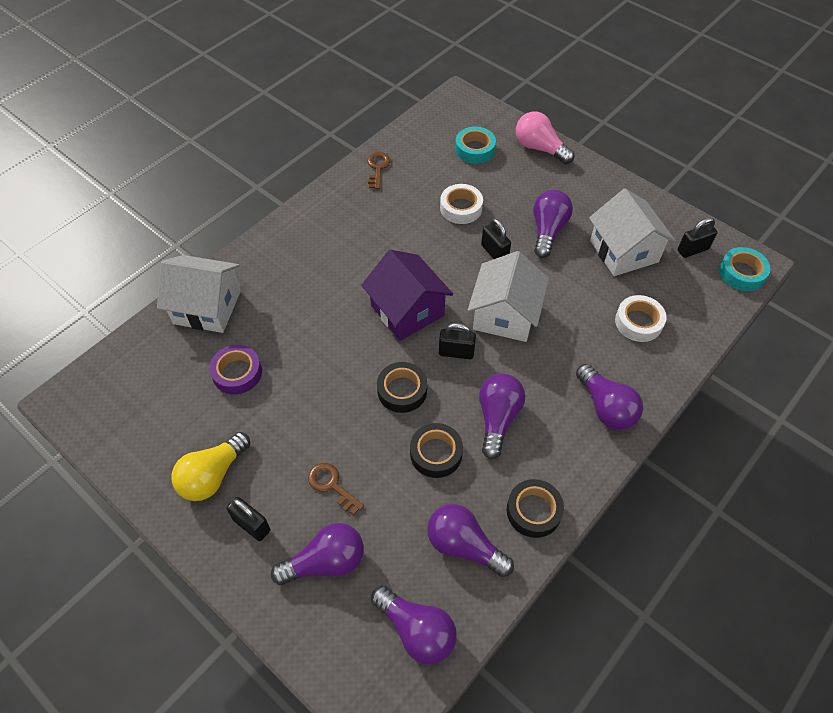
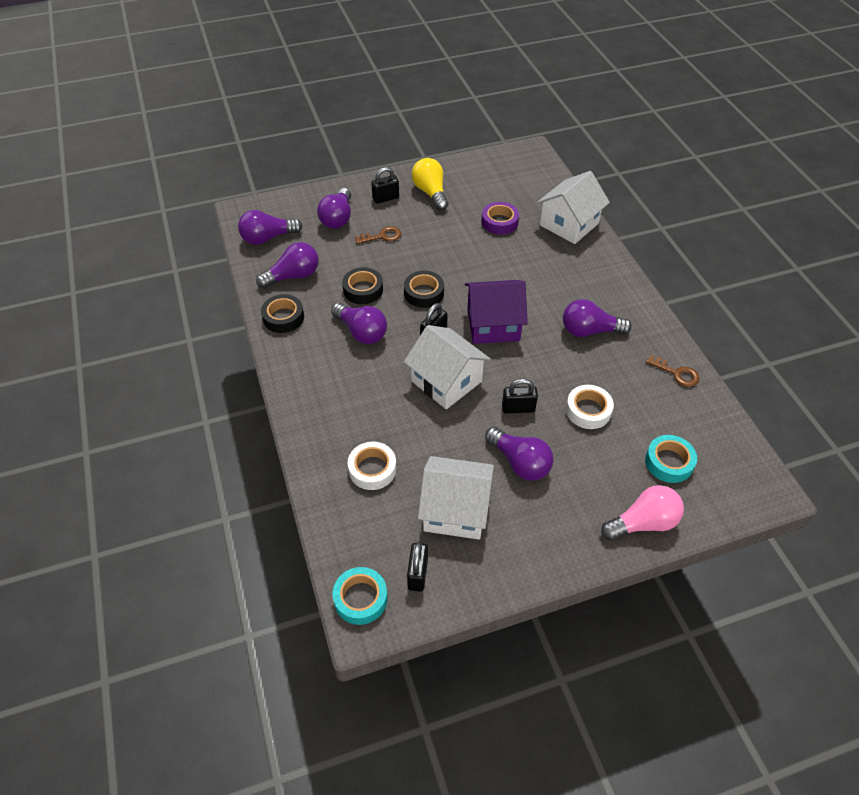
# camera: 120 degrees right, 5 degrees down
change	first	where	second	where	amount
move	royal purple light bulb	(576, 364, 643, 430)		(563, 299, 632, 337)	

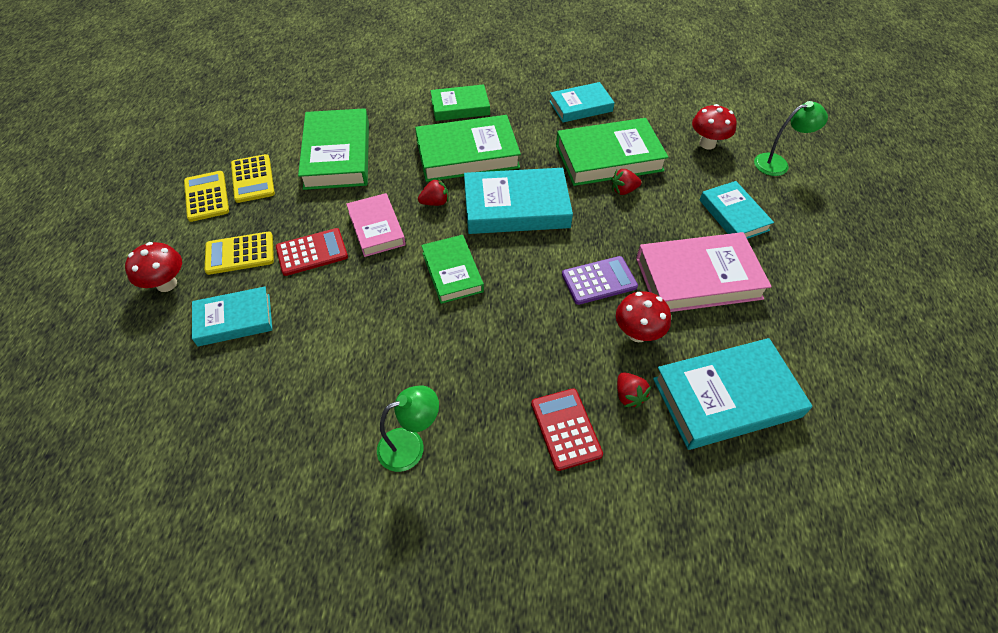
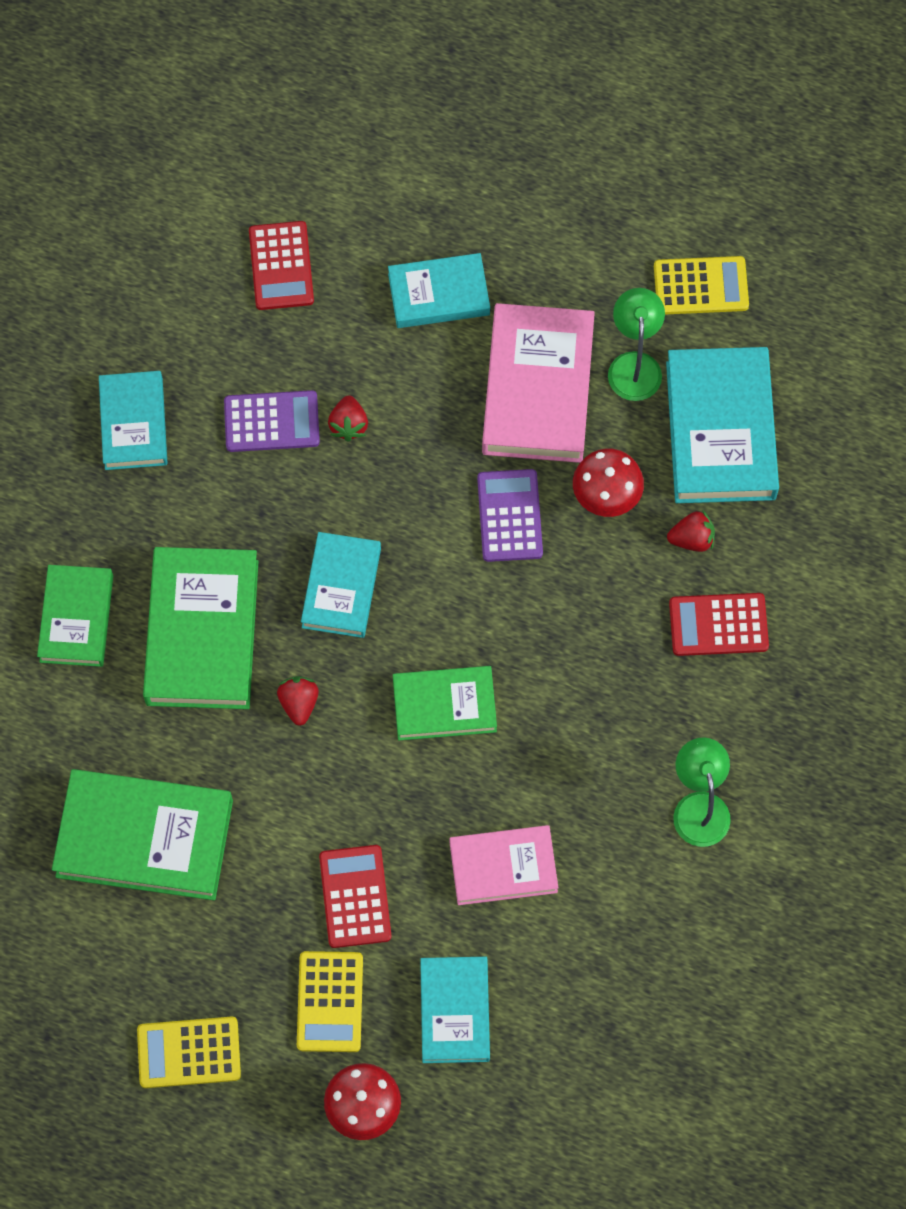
# camera: 75 degrees left, 15 degrees up
change	first	where	second	where	amount
move	bright yellow adding machine	(231, 154, 275, 203)		(654, 256, 749, 315)	
move	rose-pink hardcover	(346, 193, 406, 257)		(450, 825, 558, 905)	
resize	teal hardcover	(464, 168, 573, 234)		(301, 532, 381, 638)	x0.62
replace	leaf-green hardcover	(556, 118, 669, 186)	royal purple adding machine	(224, 390, 320, 452)	
replace	crimson fungus	(692, 104, 737, 149)	crimson adding machine	(249, 221, 314, 310)	
move	leaf-green lamp	(754, 101, 828, 176)		(608, 288, 665, 401)	

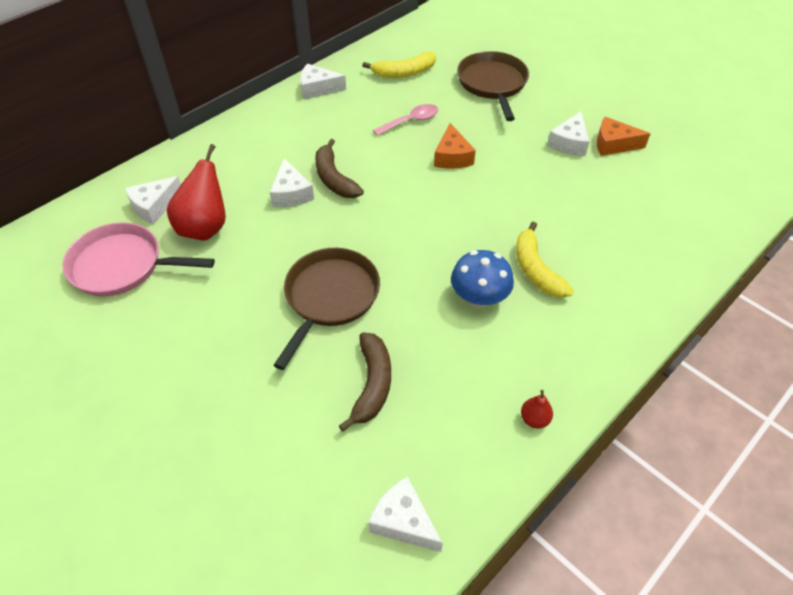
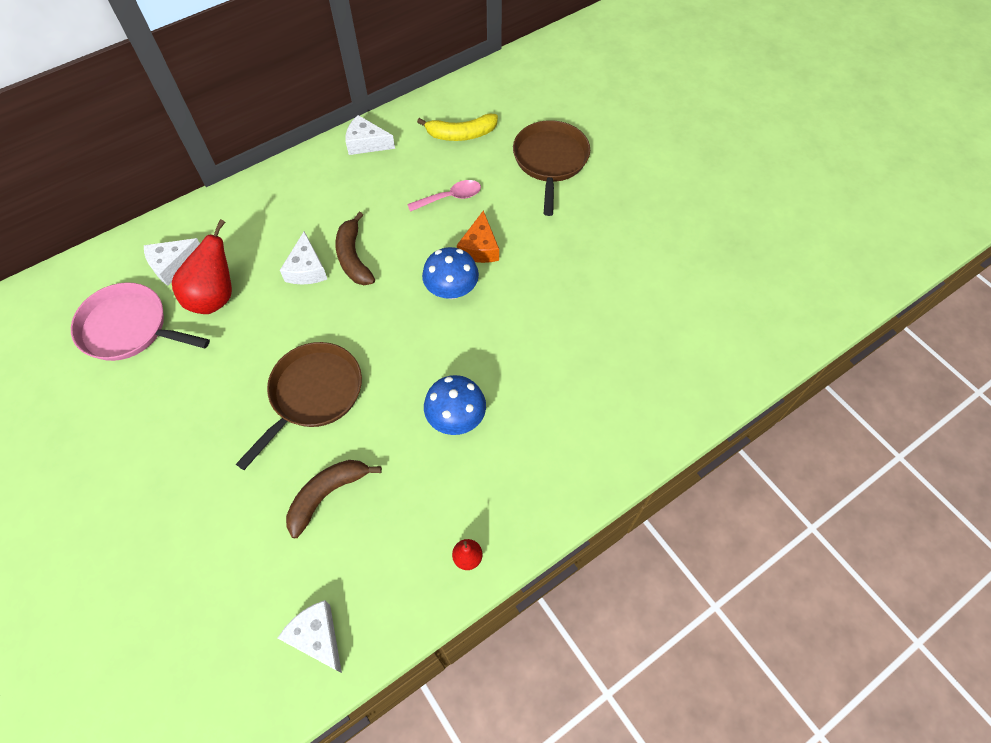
# camera: 10 degrees right, 10 degrees up
change	first	where	second	where	amount
rotate	russet banana	(339, 332, 391, 432)		(286, 460, 382, 538)	150 degrees counterclockwise
delete	bright yellow banana	(516, 222, 574, 298)			
delete	white piece of cheese	(547, 111, 590, 156)			
delete	bright orange piece of cheese	(597, 117, 651, 156)			
insert			royal blue fungus	(422, 247, 479, 299)	

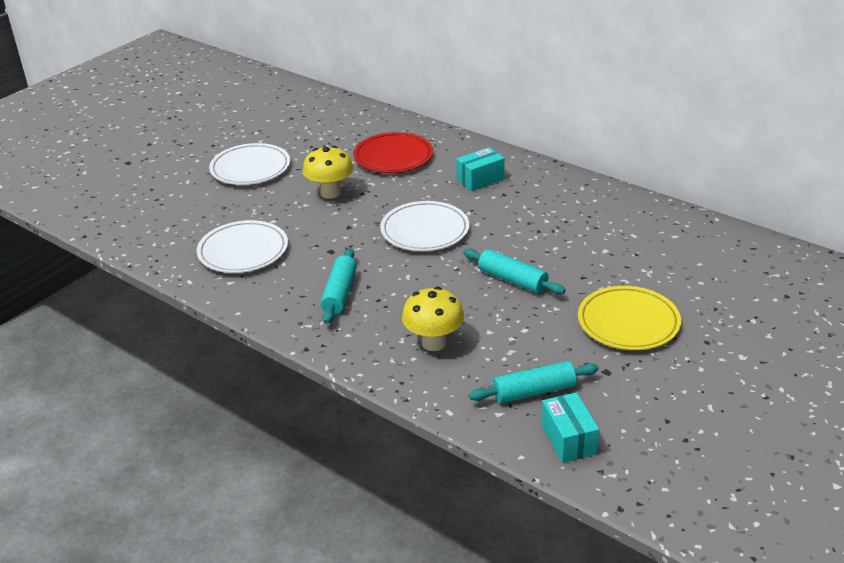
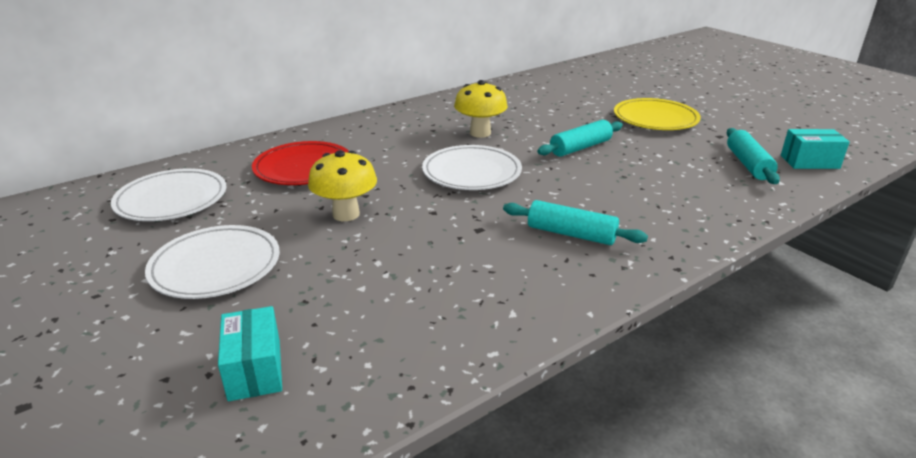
# camera: 75 degrees left, 5 degrees down
change	first	where	second	where	amount
move	white plate	(197, 220, 288, 273)		(111, 168, 226, 221)	
move	bright yellow fungus	(402, 287, 464, 351)		(454, 80, 508, 138)	
move	teal package	(456, 147, 505, 191)		(218, 306, 282, 401)	

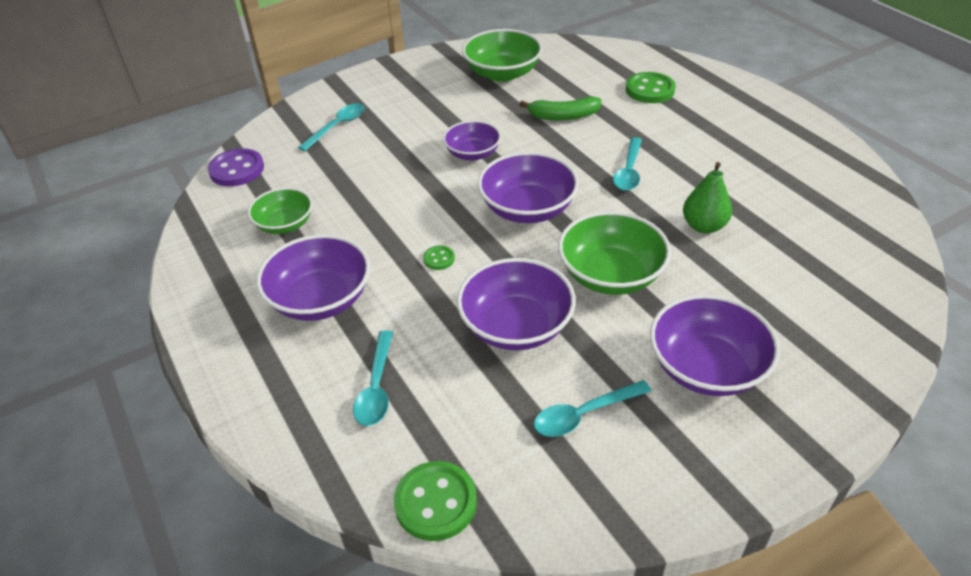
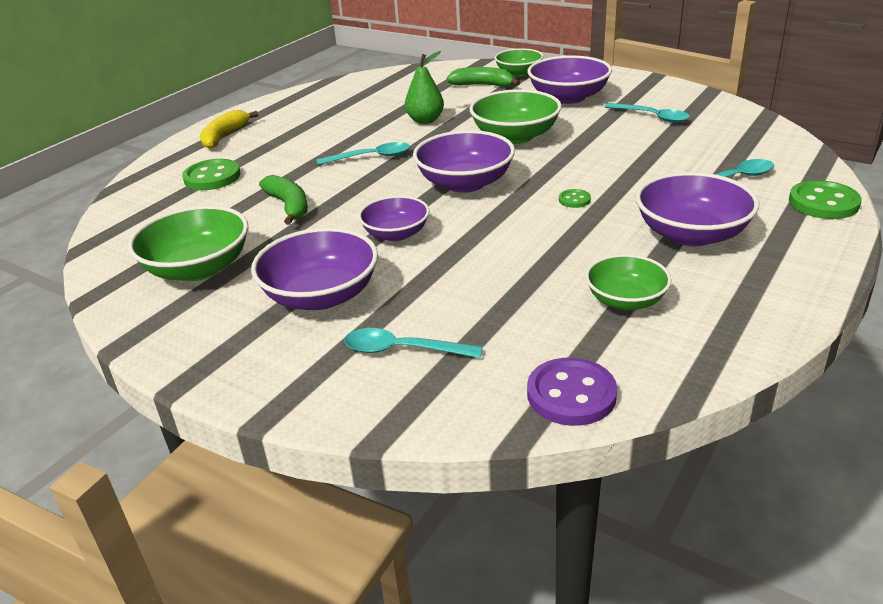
# camera: 115 degrees left, 10 degrees down
change	first	where	second	where	amount
move	leaf-green button	(394, 461, 477, 541)		(789, 180, 862, 219)	
move	royal purple bowl	(457, 258, 576, 350)		(251, 227, 378, 310)	
insert			bright yellow banana	(200, 110, 258, 149)	
insert			leaf-green banana	(446, 67, 520, 87)	
insert			leaf-green bowl	(495, 48, 543, 77)	

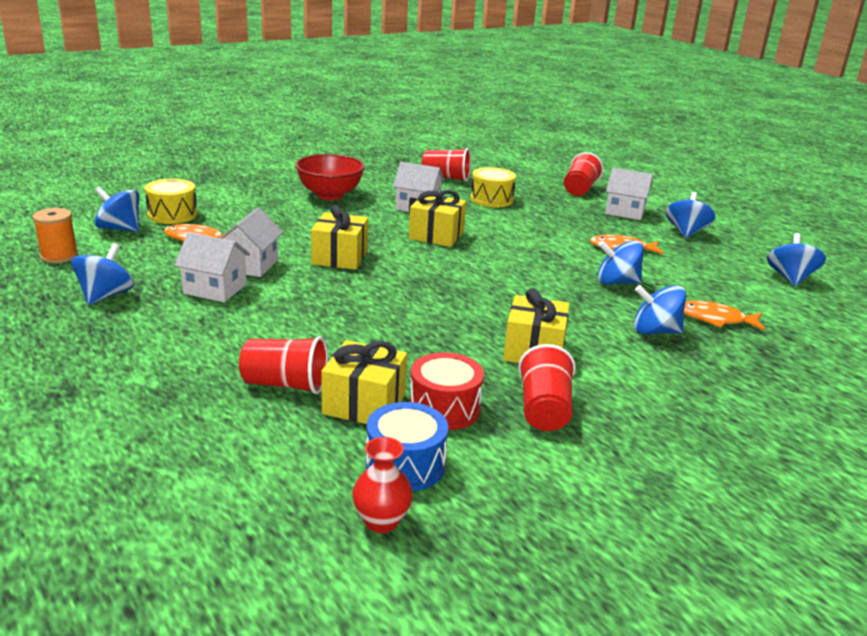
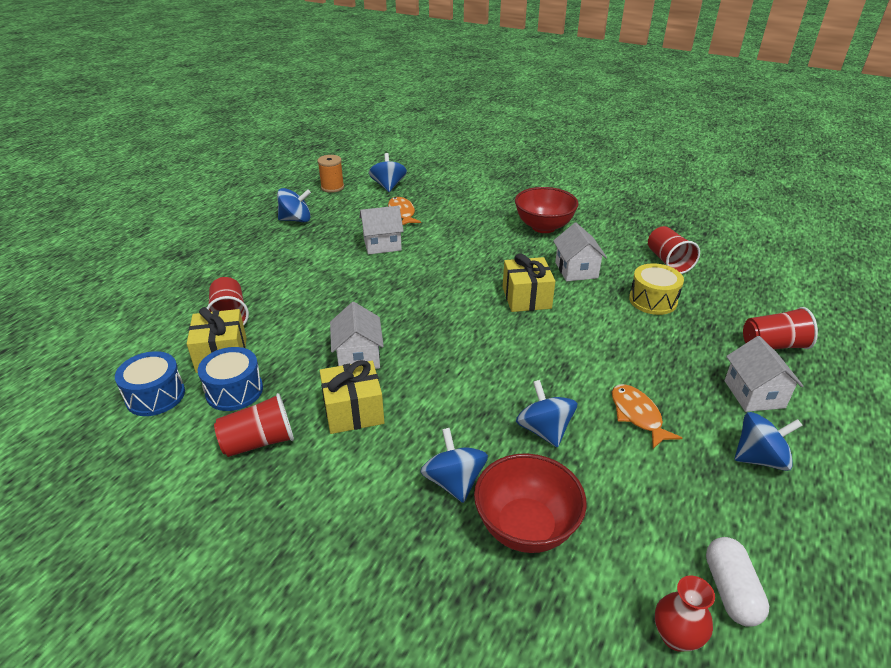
# camera: 65 degrees right, 10 degrees up
change	first	where	second	where	amount
delete	bright yellow drum	(145, 179, 198, 224)			
move	white cottage	(174, 232, 250, 302)		(330, 302, 384, 369)	
delete	bright yellow present	(311, 205, 368, 270)			
move	crimson tall vase	(352, 437, 413, 533)		(655, 576, 715, 652)	
recolor	crimson drum	(409, 352, 484, 430)	royal blue drum	(198, 347, 263, 411)	
replace	bright orange fish figure	(684, 300, 765, 331)	crimson bowl	(474, 453, 587, 553)	
replace	royal blue whirligig	(767, 233, 826, 286)	white pill shape	(706, 537, 769, 627)	

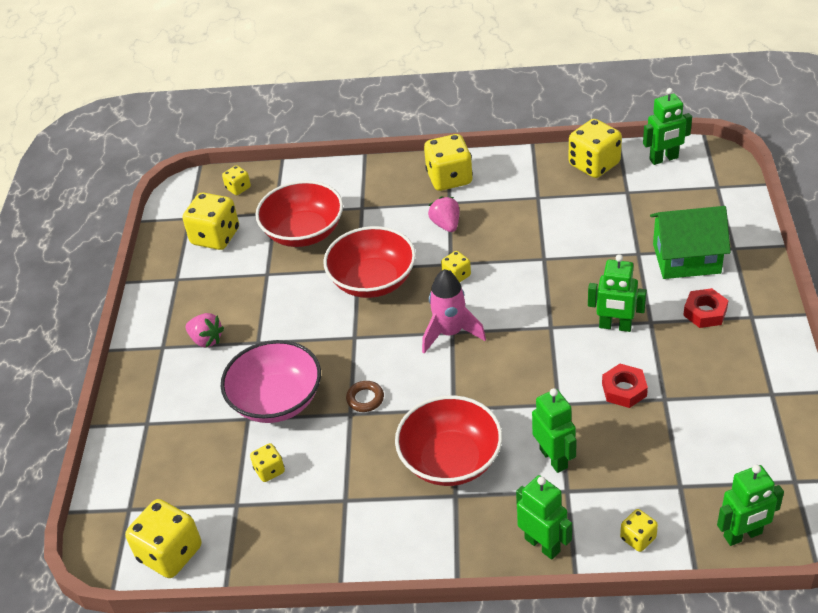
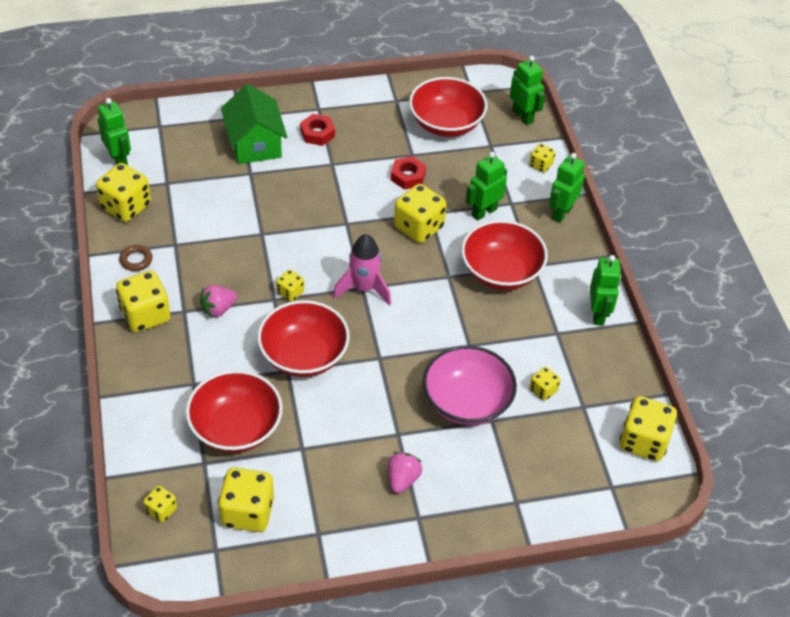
# camera: 110 degrees left, 5 degrees up
change	first	where	second	where	amount
move	russet ring	(346, 381, 384, 412)		(119, 245, 152, 271)	
move	leaf-green robot	(588, 254, 647, 332)		(590, 255, 621, 325)	
insert			bright yellow dice	(394, 184, 447, 243)	
insert			crimson bowl	(409, 77, 488, 137)	

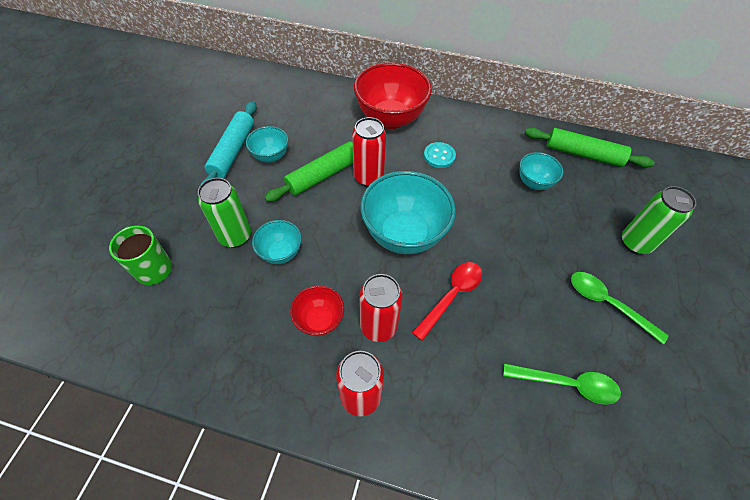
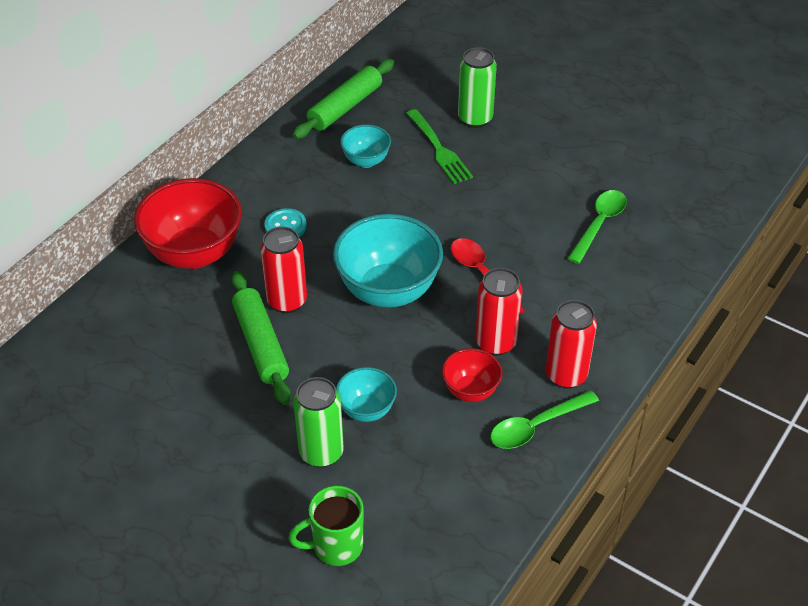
# camera: 70 degrees left, 10 degrees down
change	first	where	second	where	amount
delete	teal rolling pin	(201, 101, 257, 184)			
delete	teal bowl	(246, 126, 288, 163)			
move	leaf-green tablespoon	(571, 272, 669, 344)		(491, 390, 599, 449)	
insert			leaf-green fork	(406, 109, 473, 184)	

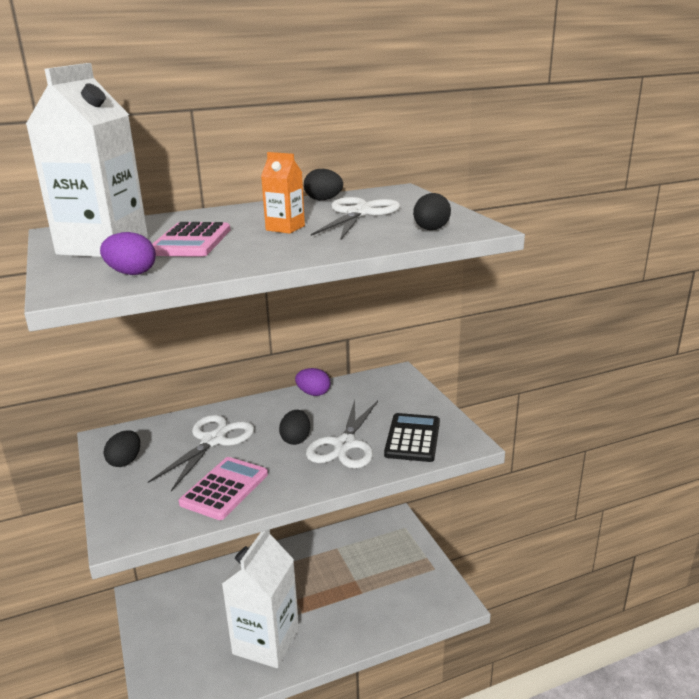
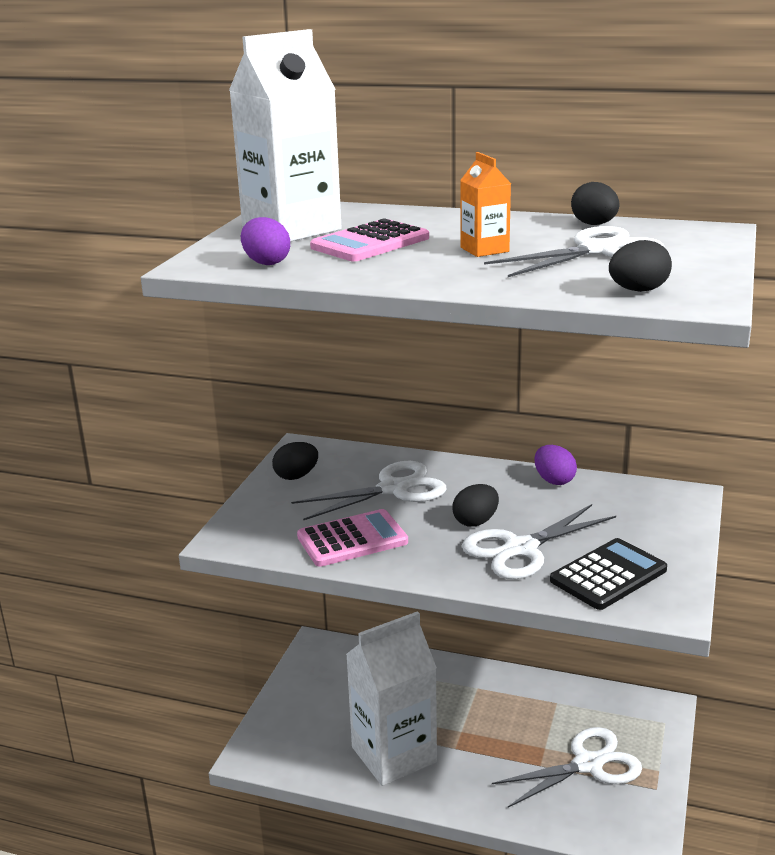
# camera: 40 degrees right, 0 degrees up
change	first	where	second	where	amount
insert			white shears	(492, 727, 642, 808)	

